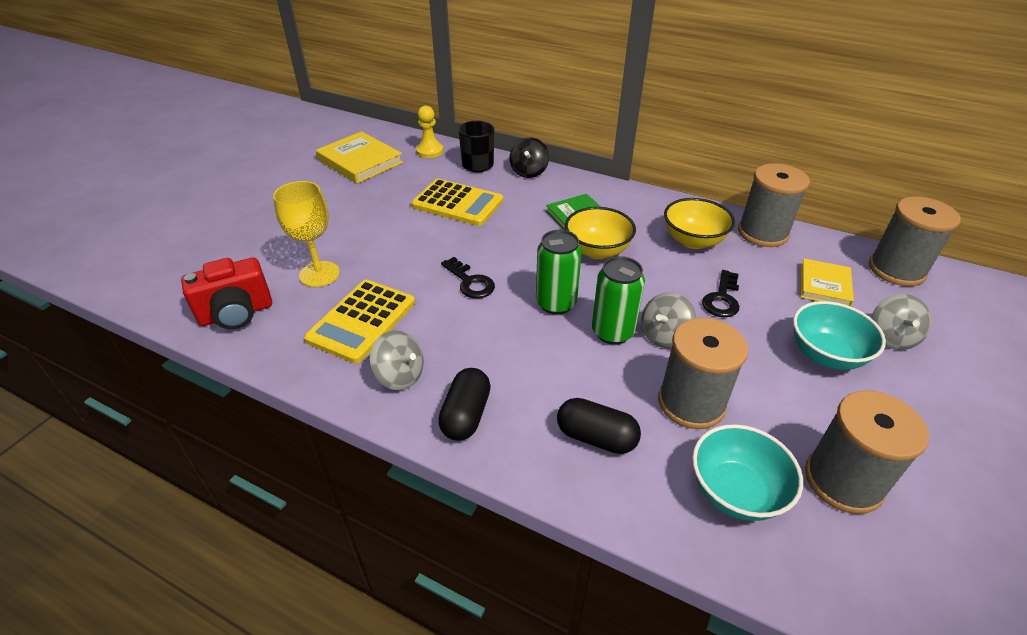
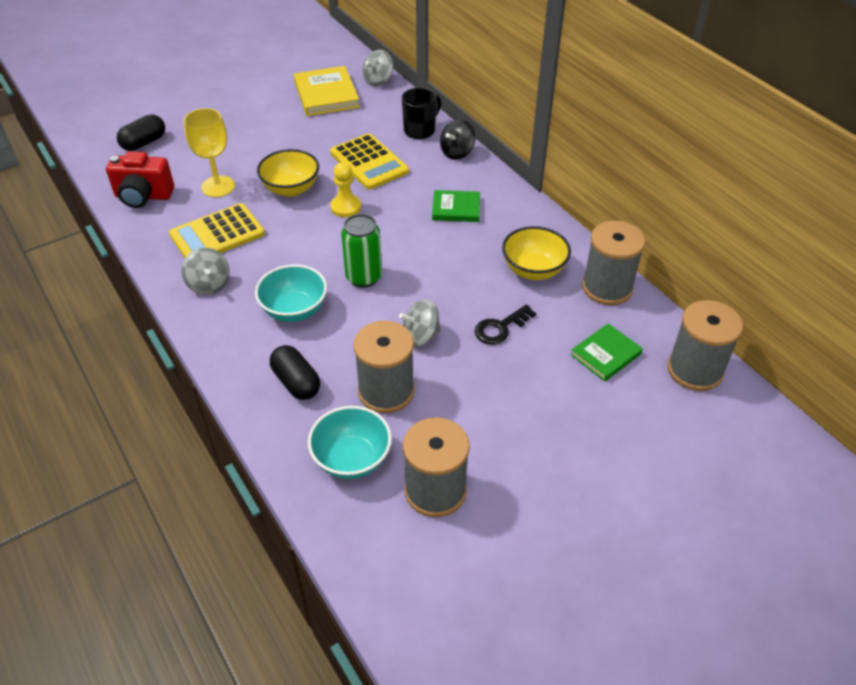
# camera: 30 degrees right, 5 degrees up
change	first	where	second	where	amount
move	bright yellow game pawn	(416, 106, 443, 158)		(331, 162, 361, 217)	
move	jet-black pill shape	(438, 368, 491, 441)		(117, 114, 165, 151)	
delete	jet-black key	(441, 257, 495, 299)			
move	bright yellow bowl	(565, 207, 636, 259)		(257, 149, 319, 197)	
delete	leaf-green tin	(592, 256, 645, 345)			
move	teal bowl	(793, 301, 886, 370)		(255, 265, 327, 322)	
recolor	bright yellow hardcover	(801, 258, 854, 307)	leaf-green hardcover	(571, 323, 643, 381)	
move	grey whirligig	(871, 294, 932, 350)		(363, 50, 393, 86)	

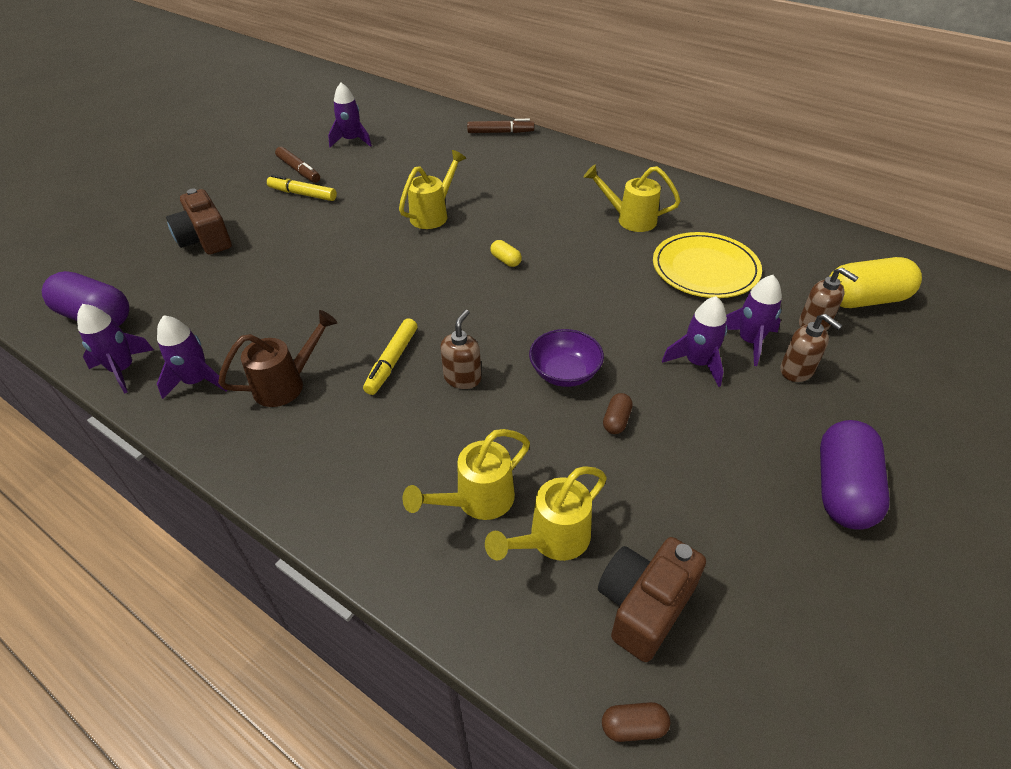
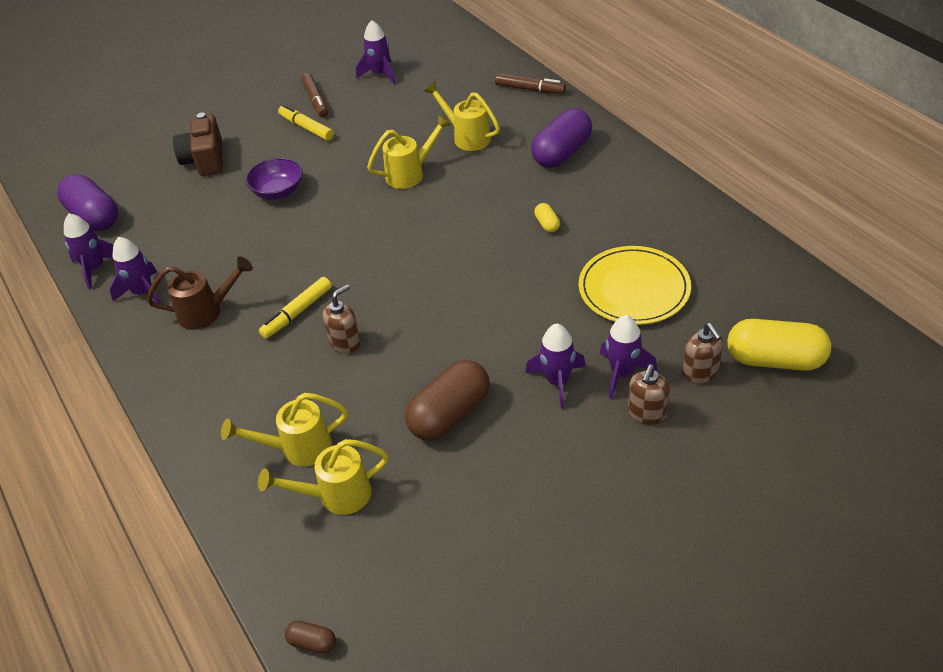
# camera: 25 degrees right, 0 degrees up
change	first	where	second	where	amount
move	bright yellow pill shape	(490, 240, 522, 267)		(534, 203, 560, 233)	
move	royal purple bowl	(529, 329, 604, 387)		(245, 158, 302, 200)	
move	bright yellow watering can	(584, 164, 681, 232)		(424, 81, 500, 151)	
delete	russet camera	(598, 537, 706, 662)			
resize	russet pill shape	(603, 393, 633, 434)		(405, 360, 490, 441)	x2.26
rotate	russet pump bottle	(780, 314, 843, 382)		(628, 365, 670, 425)	45 degrees clockwise
move	royal purple pill shape	(820, 420, 890, 530)		(531, 108, 592, 168)	

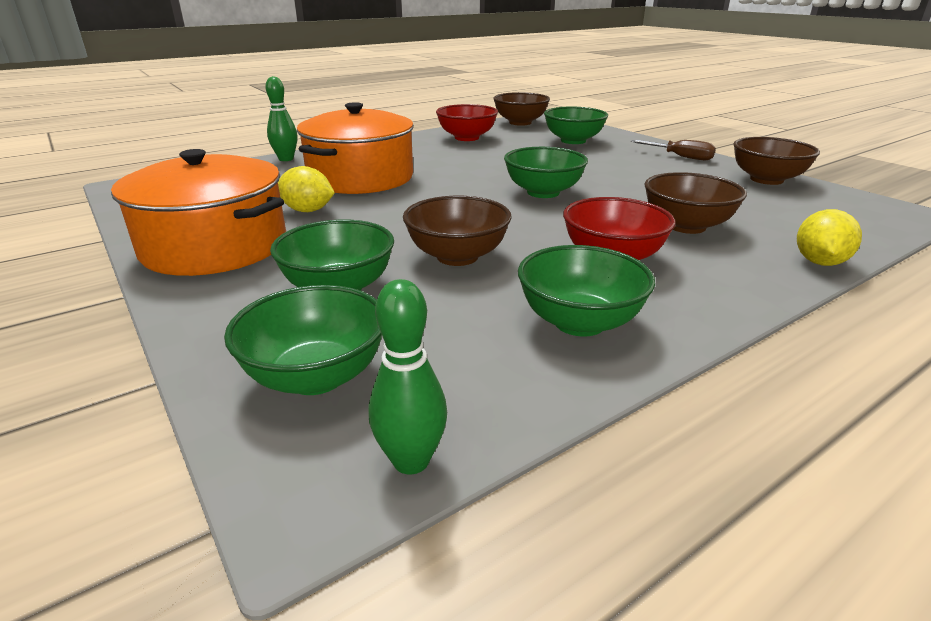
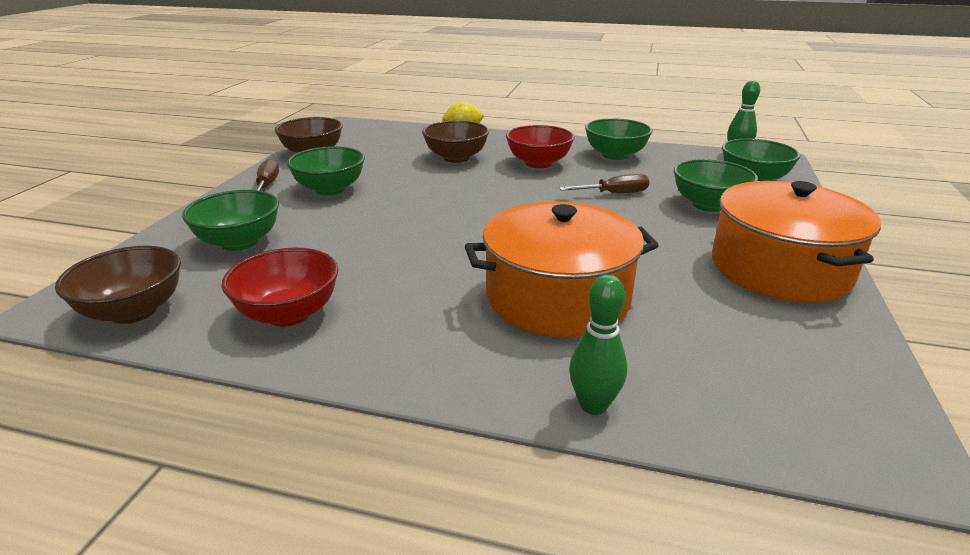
# camera: 130 degrees left, 0 degrees up
change	first	where	second	where	amount
delete	bright yellow toy lemon	(278, 166, 335, 212)			
replace	russet bowl	(403, 196, 512, 266)	russet screwdriver	(559, 173, 650, 193)	
move	leaf-green bowl	(504, 147, 588, 198)		(287, 146, 365, 196)	

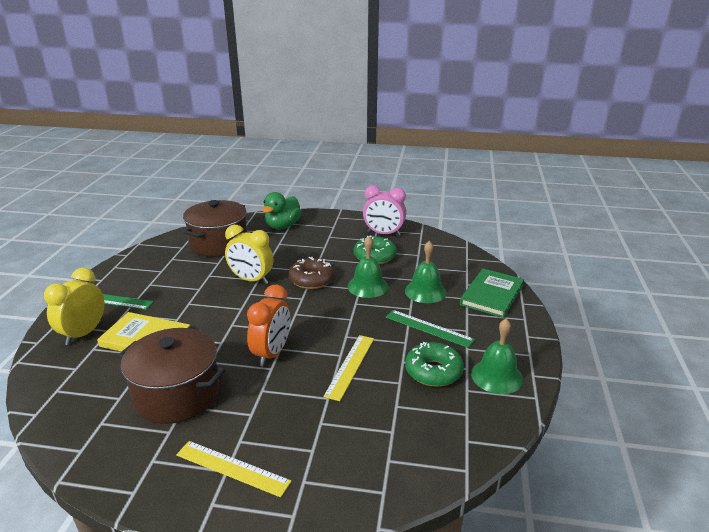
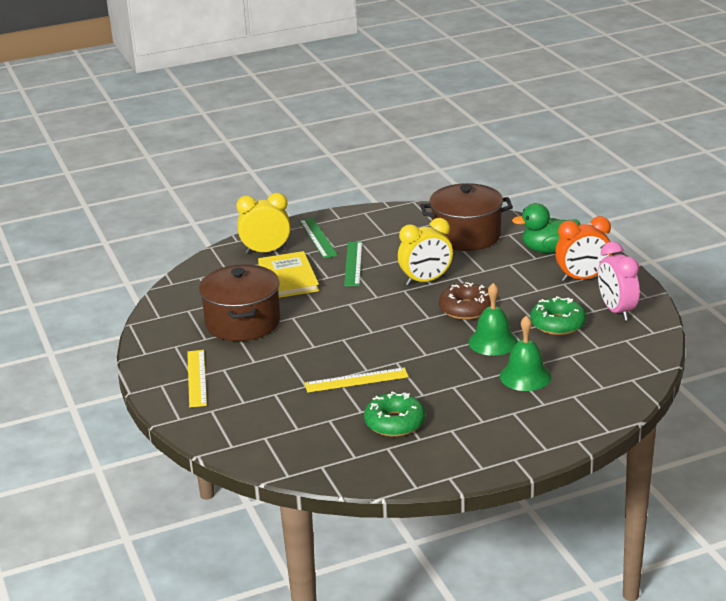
# camera: 60 degrees right, 0 degrees up
change	first	where	second	where	amount
rotate	bright yellow clock	(225, 225, 274, 284)		(398, 218, 453, 285)	105 degrees counterclockwise
move	bright orange clock	(247, 285, 291, 366)		(555, 216, 612, 282)	
move	leaf-green straightedge	(386, 310, 475, 348)		(344, 242, 362, 286)	
delete	leaf-green hardcover	(460, 269, 524, 318)			
delete	leaf-green school bell	(471, 318, 523, 394)			

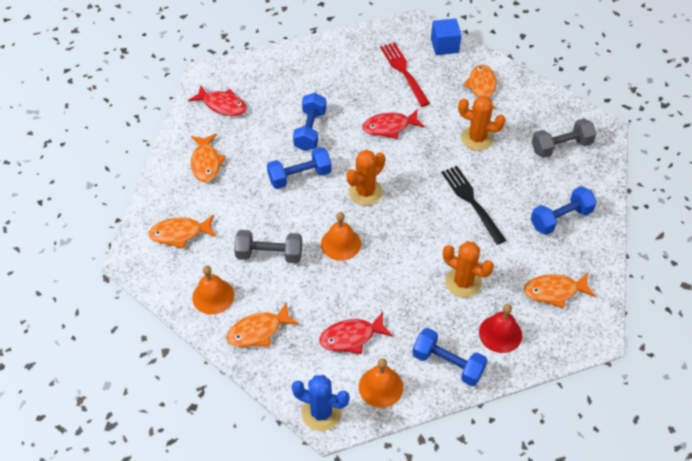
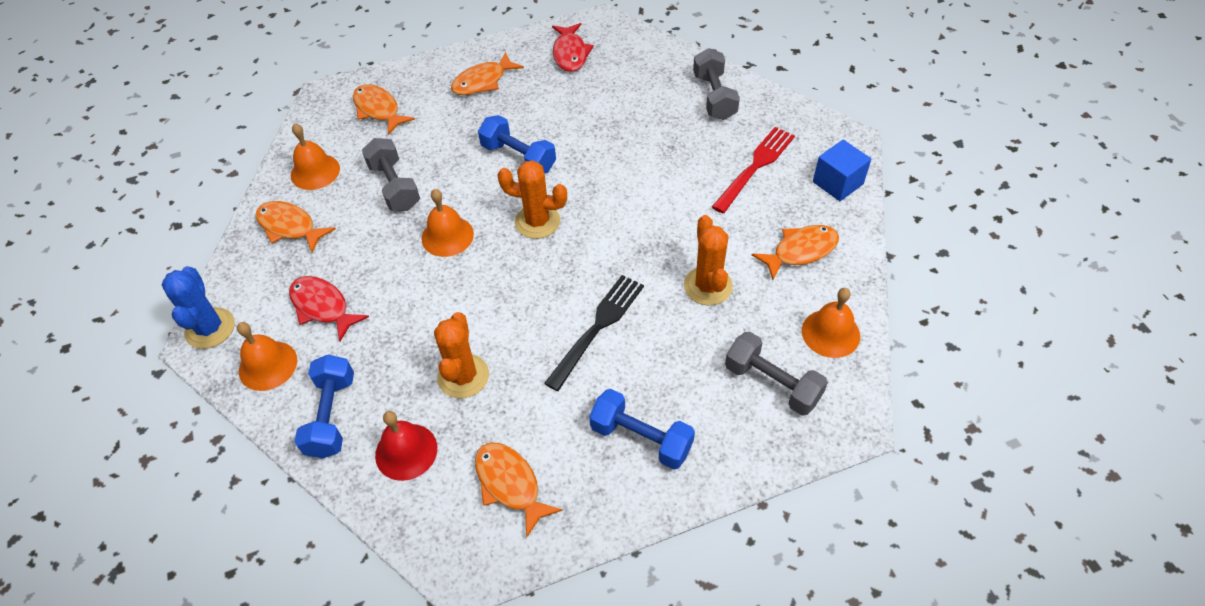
# camera: 60 degrees right, 0 degrees up
change	first	where	second	where	amount
delete	royal blue hand weight	(293, 93, 326, 151)			
delete	crimson fish figure	(362, 109, 425, 139)			
insert			grey hand weight	(693, 48, 740, 120)	
insert			bright orange school bell	(802, 288, 860, 358)	

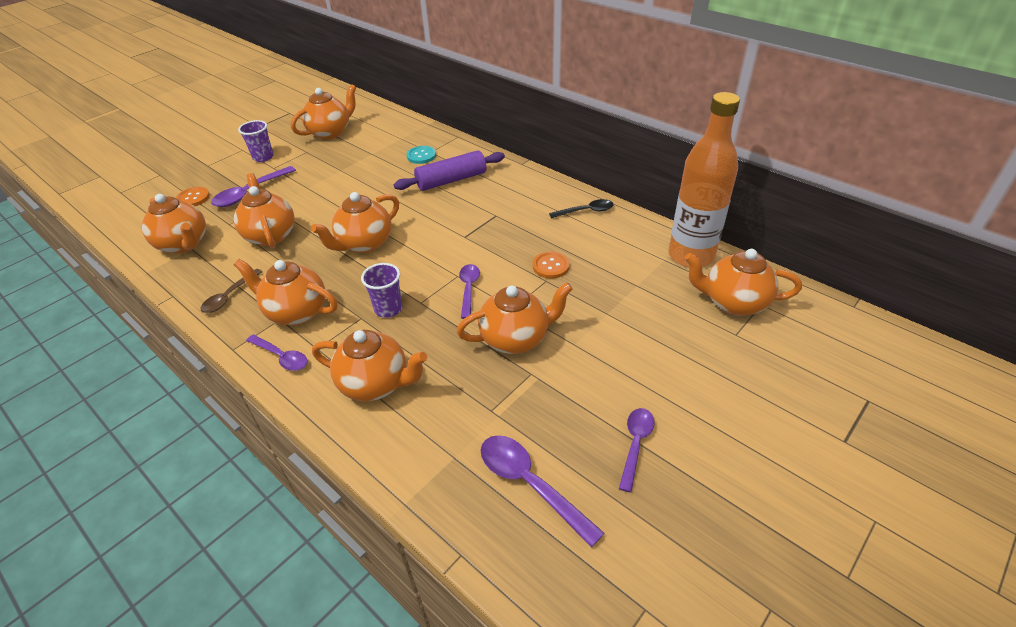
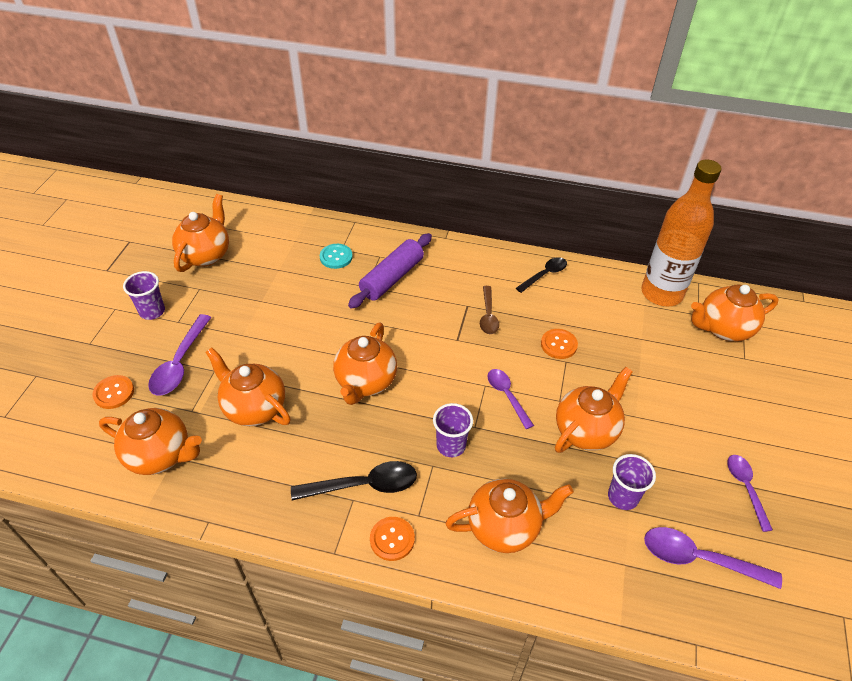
# camera: 30 degrees left, 5 degrees up
change	first	where	second	where	amount
move	russet tablespoon	(200, 269, 263, 313)		(480, 286, 499, 334)	
replace	bright orange china teapot	(234, 259, 337, 325)	jet-black tablespoon	(291, 461, 417, 500)	
replace	royal purple tablespoon	(246, 335, 308, 371)	bright orange button	(370, 517, 415, 561)	
insert			royal purple cup	(608, 454, 656, 510)	

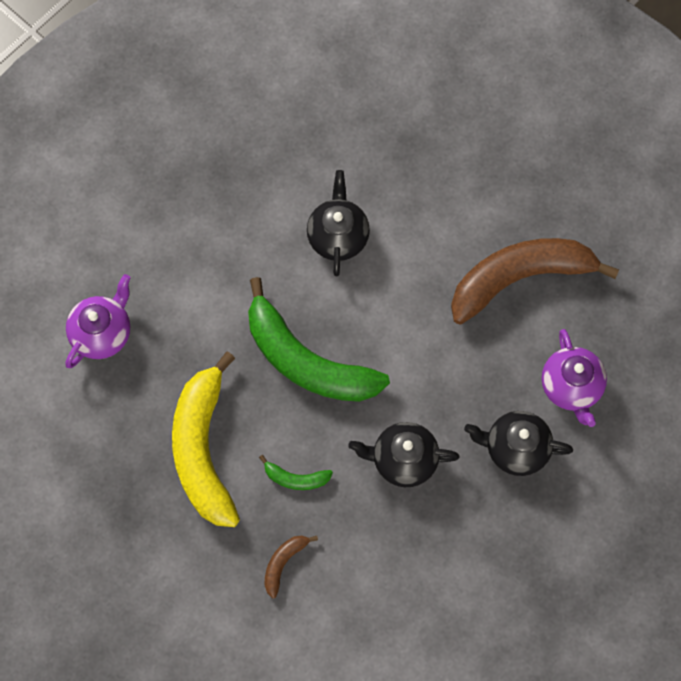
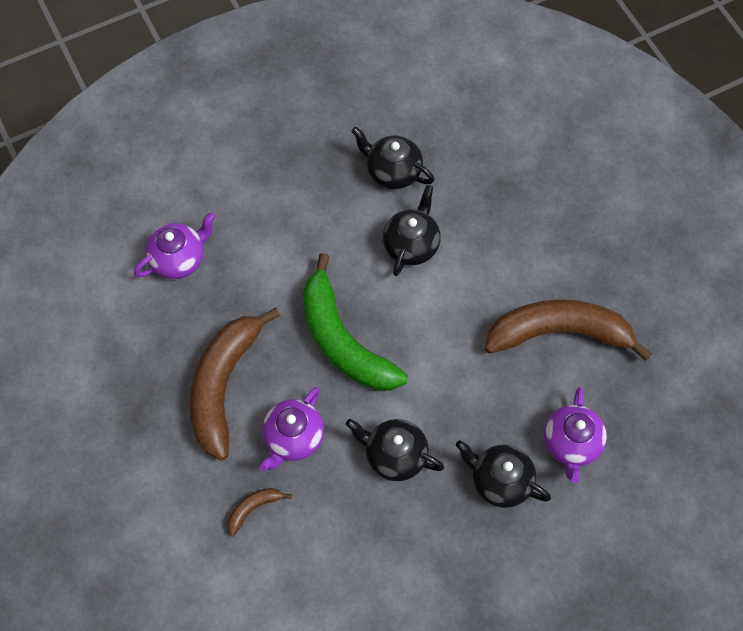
# camera: 20 degrees right, 5 degrees down
change	first	where	second	where	amount
recolor	bright yellow banana	(172, 352, 240, 527)	russet banana	(190, 308, 280, 461)	
replace	leaf-green banana	(259, 455, 333, 490)	royal purple china teapot	(260, 387, 324, 471)	
insert			jet-black china teapot	(351, 127, 434, 189)	

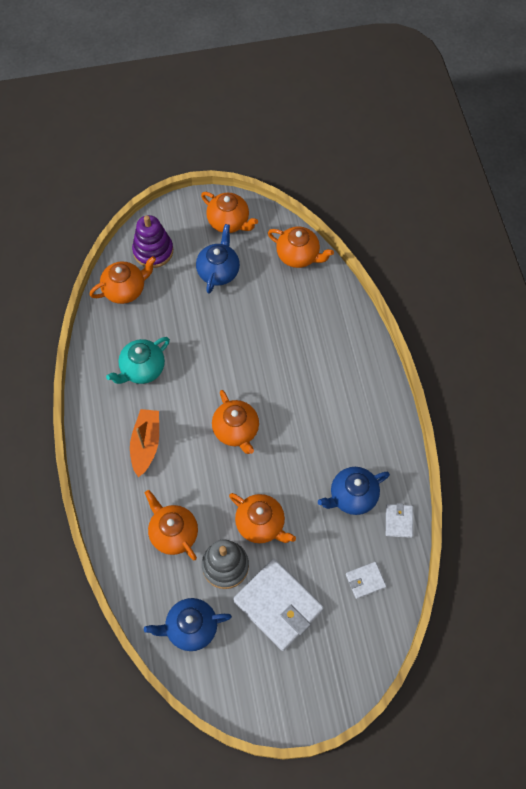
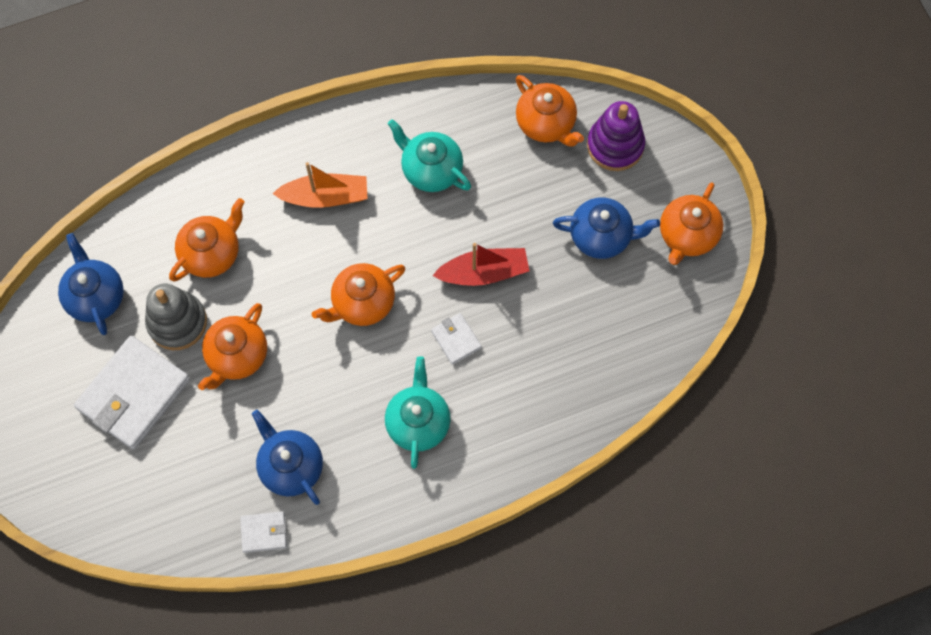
# camera: 80 degrees right, 5 degrees up
change	first	where	second	where	amount
delete	bright orange china teapot	(268, 226, 334, 268)			
move	white wallet	(346, 562, 386, 599)		(431, 313, 482, 365)	
insert			teal china teapot	(385, 356, 451, 469)	
insert			crimson toy boat	(432, 243, 530, 286)	

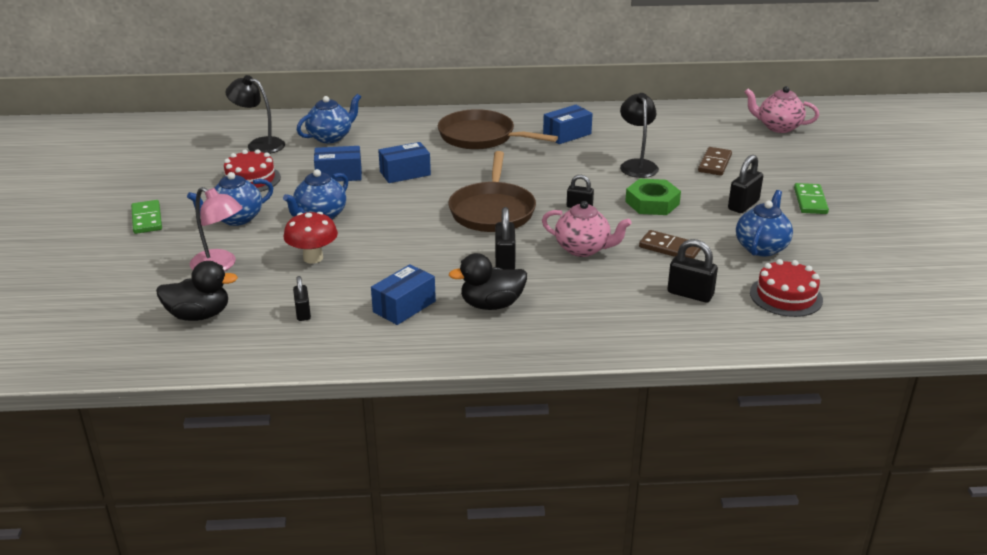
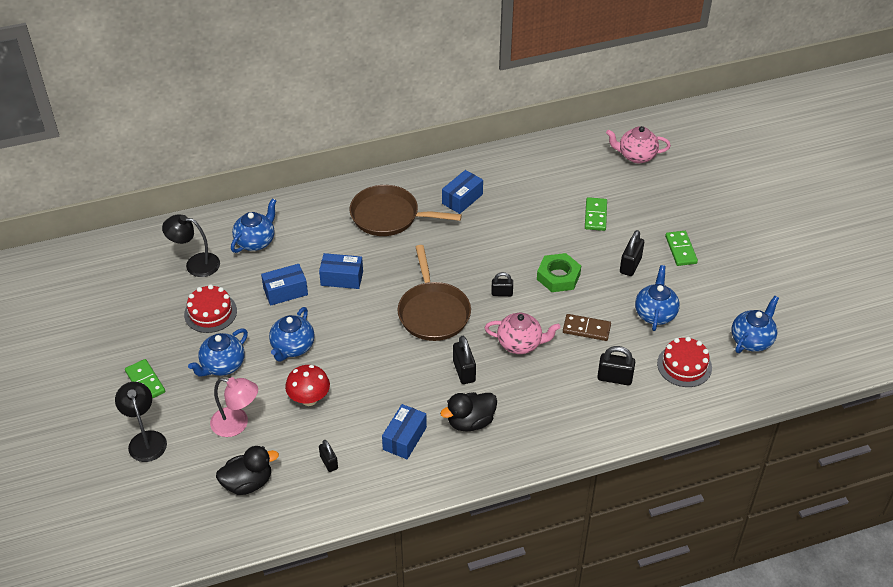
# camera: 15 degrees left, 15 degrees up
change	first	where	second	where	amount
rotate	royal blue package	(378, 142, 431, 183)		(319, 253, 363, 289)	45 degrees clockwise
move	jet-black lamp	(620, 93, 659, 178)		(115, 382, 167, 462)	
recolor	russet domino	(698, 147, 732, 176)	leaf-green domino	(585, 197, 607, 231)	
insert			royal blue china teapot	(731, 296, 779, 353)	

